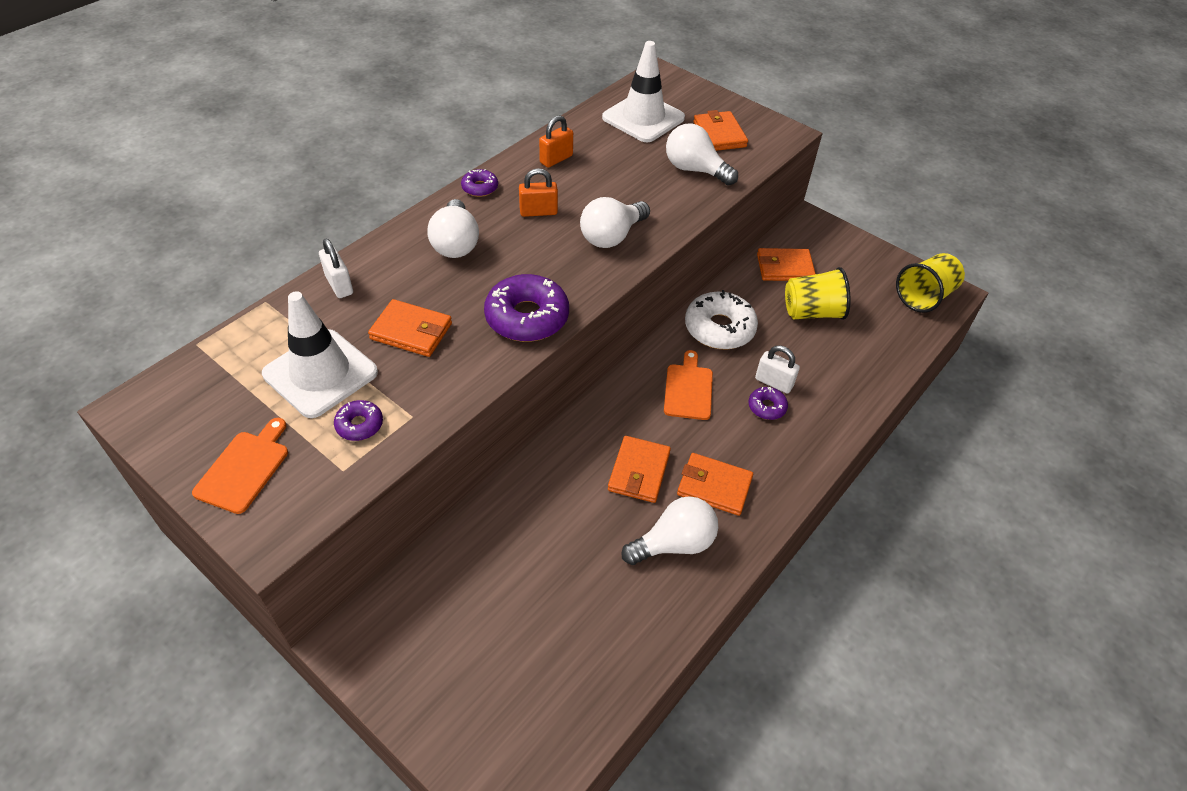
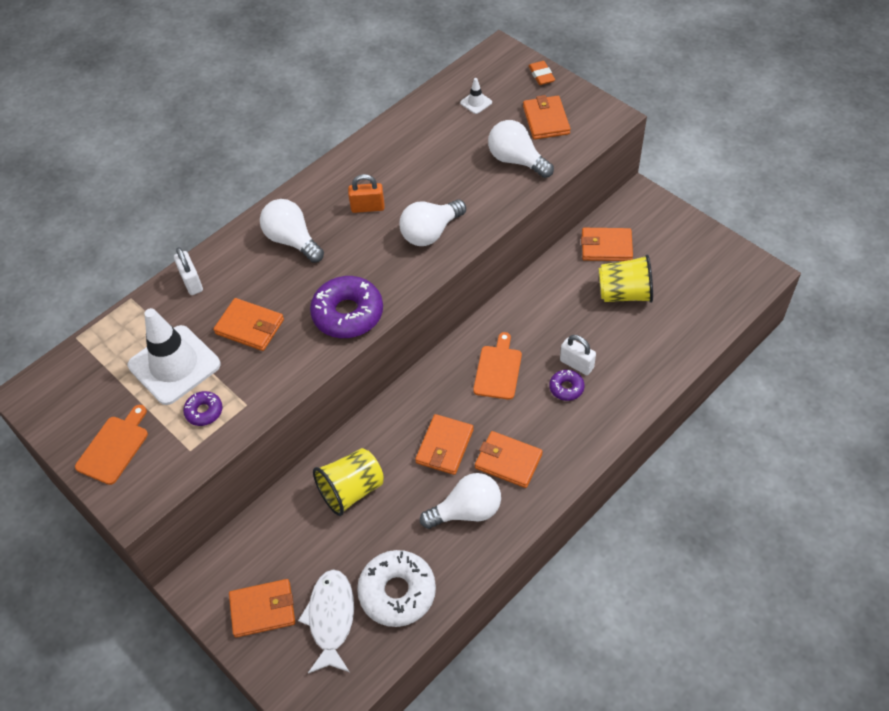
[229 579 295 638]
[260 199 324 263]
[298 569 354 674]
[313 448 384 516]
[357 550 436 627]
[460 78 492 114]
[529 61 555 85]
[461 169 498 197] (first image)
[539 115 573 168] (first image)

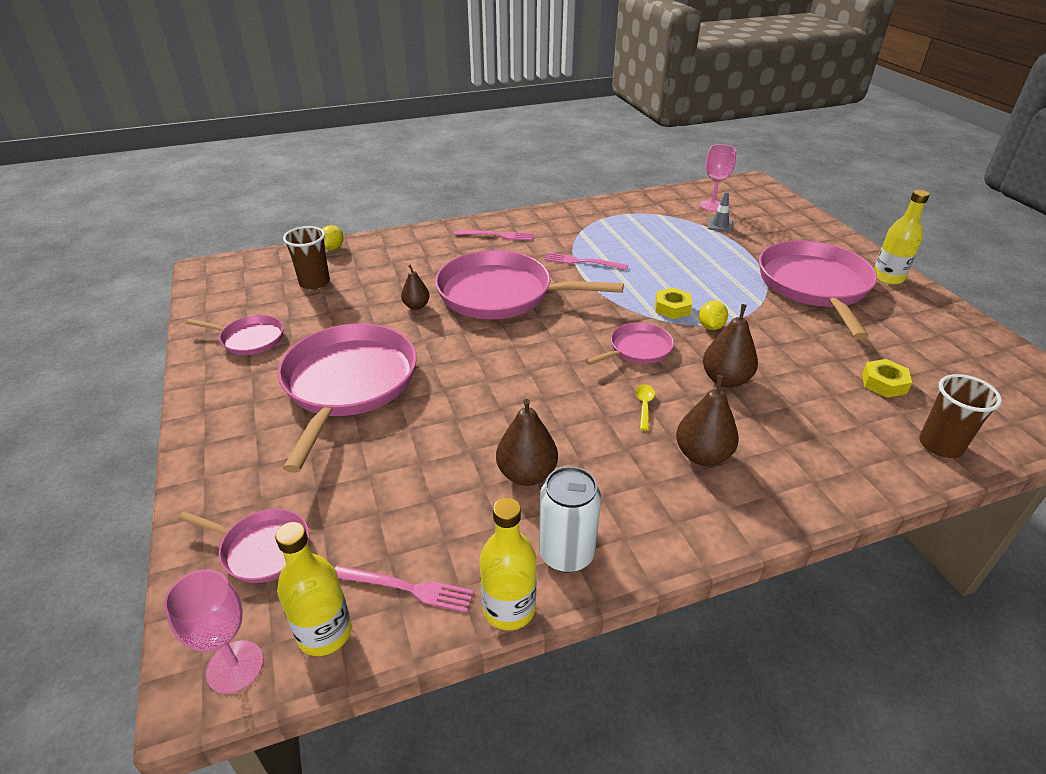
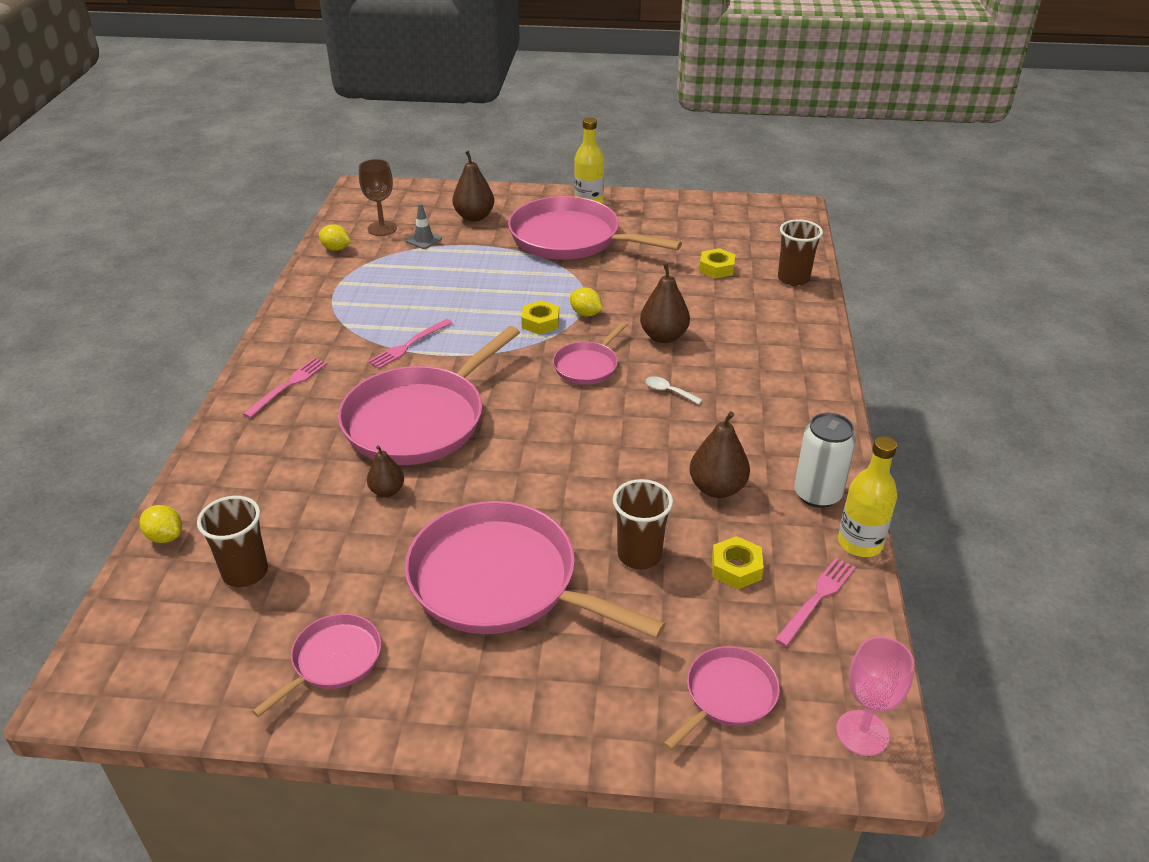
[319 224 351 251]
[359 159 397 236]
[452 151 494 221]
[553 322 628 385]
[613 479 673 569]
[645 376 702 404]
[712 536 764 589]
[275 522 352 656] (first image)

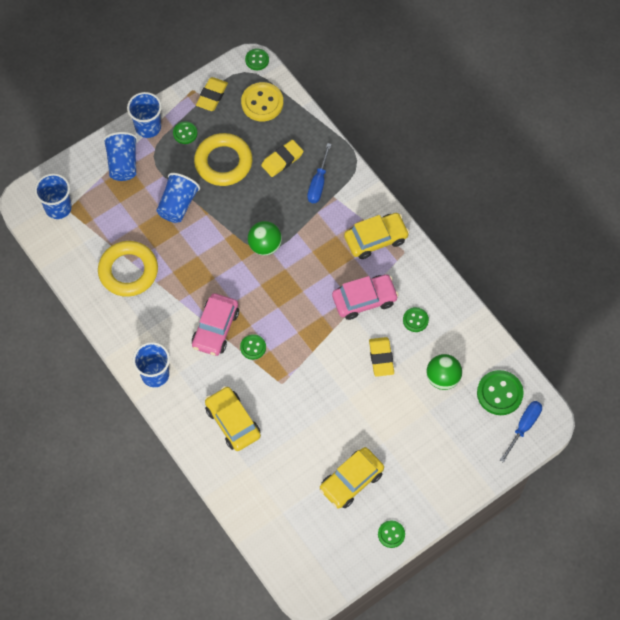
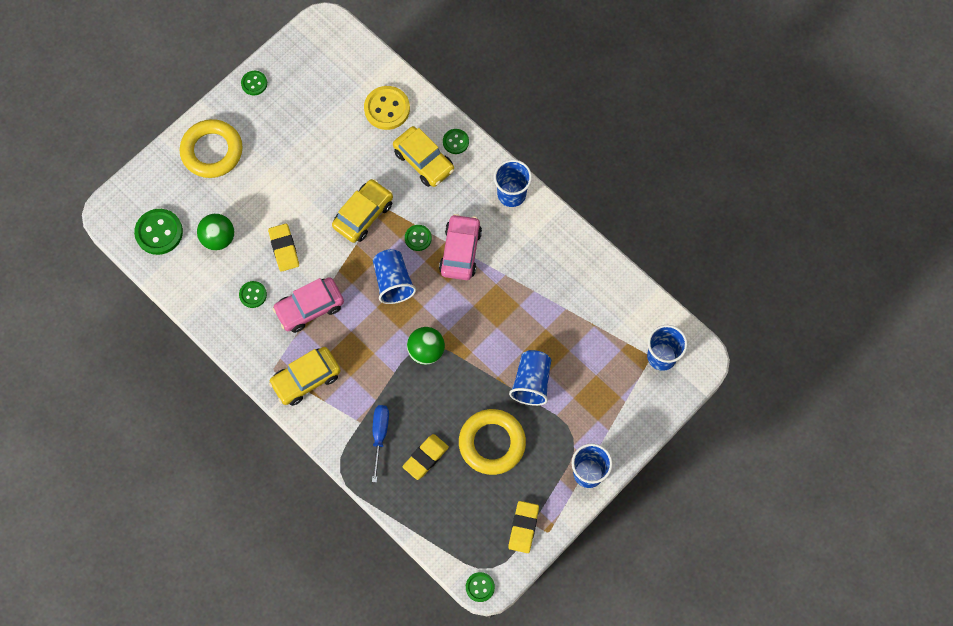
[180 119 243 178]
[332 179 393 243]
[364 86 410 130]
[373 249 416 304]
[443 129 469 154]
[500 401 542 463] (first image)

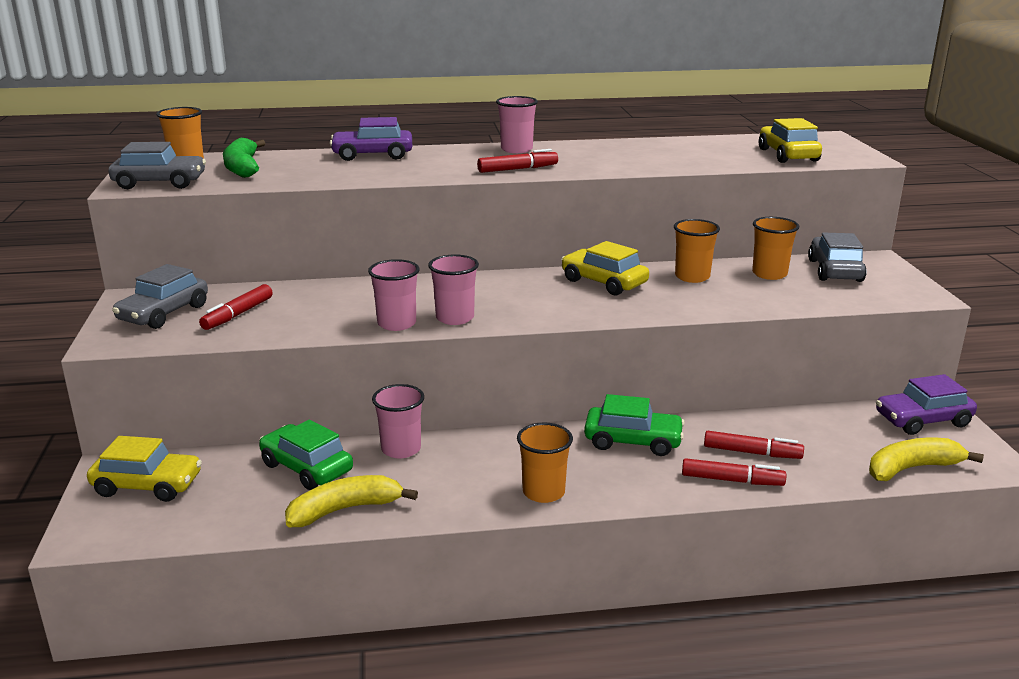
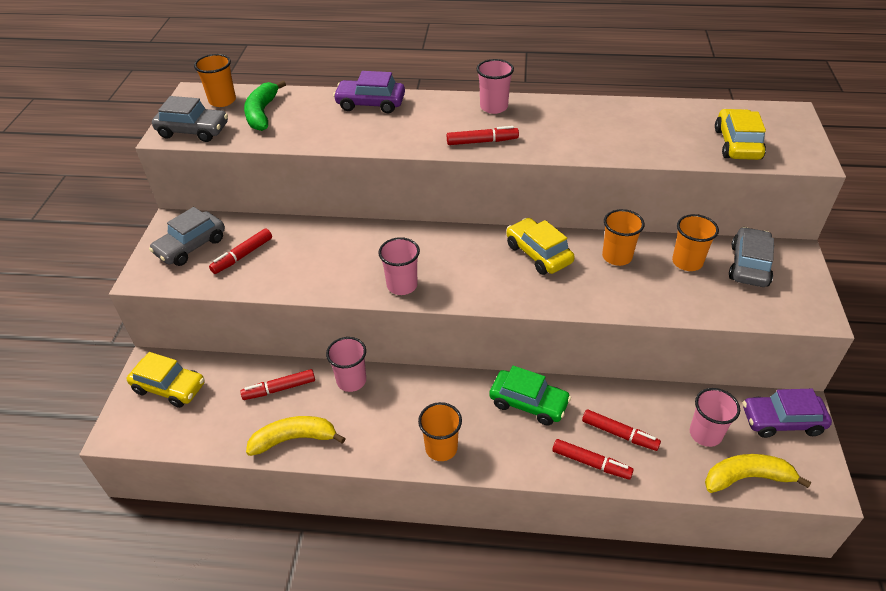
[240 369 315 400]
[690 388 740 447]

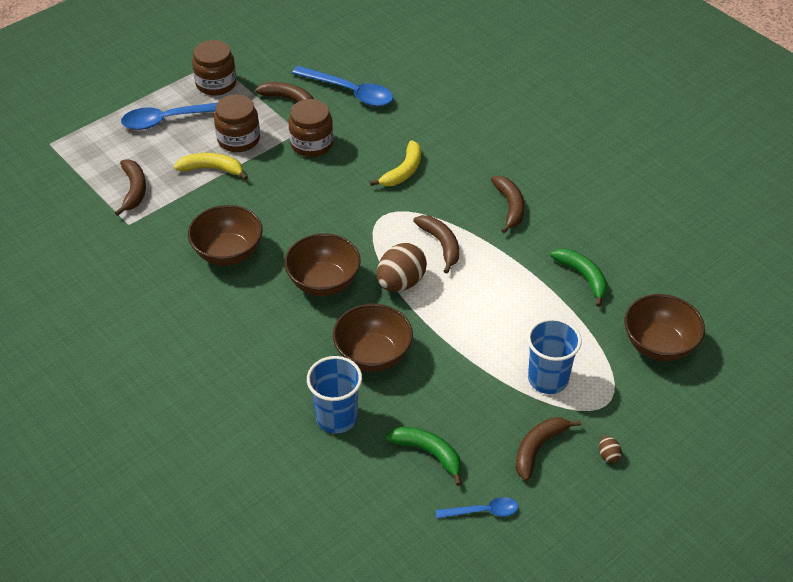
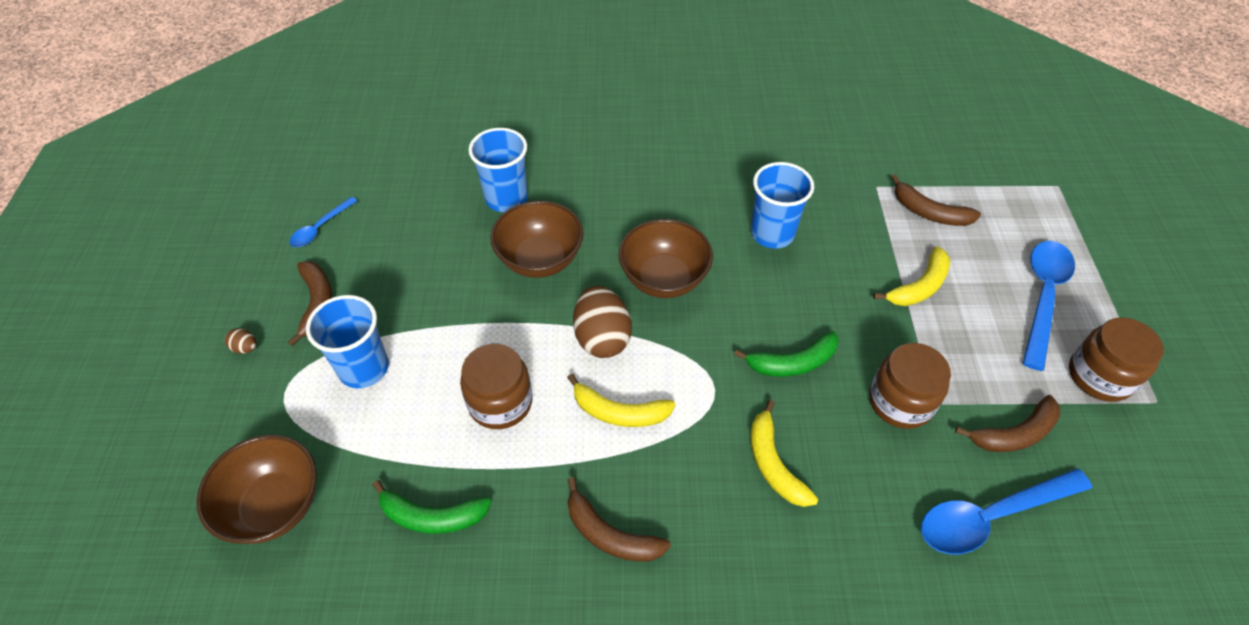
[460 344 533 429]
[567 374 676 427]
[734 331 839 377]
[751 162 814 249]

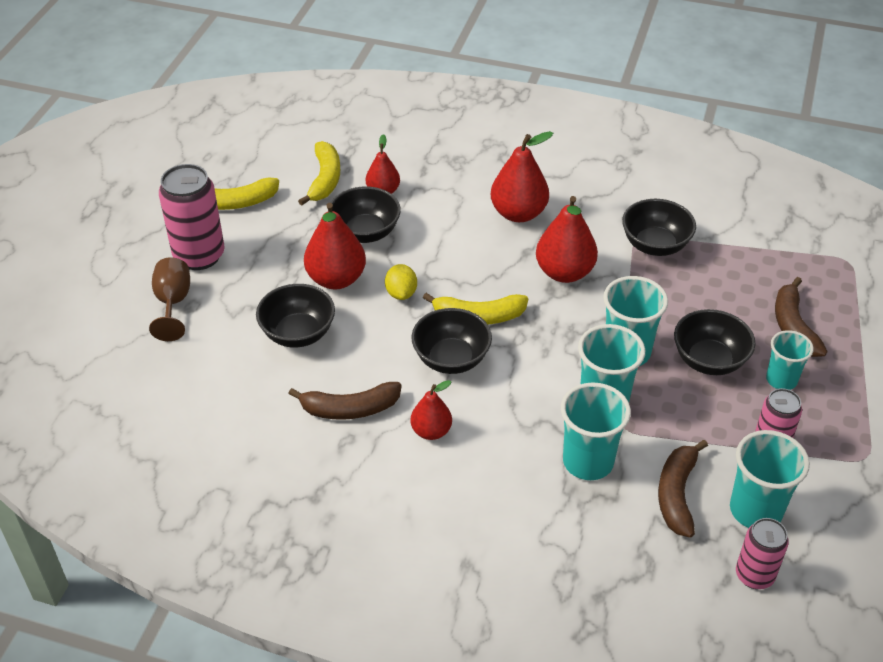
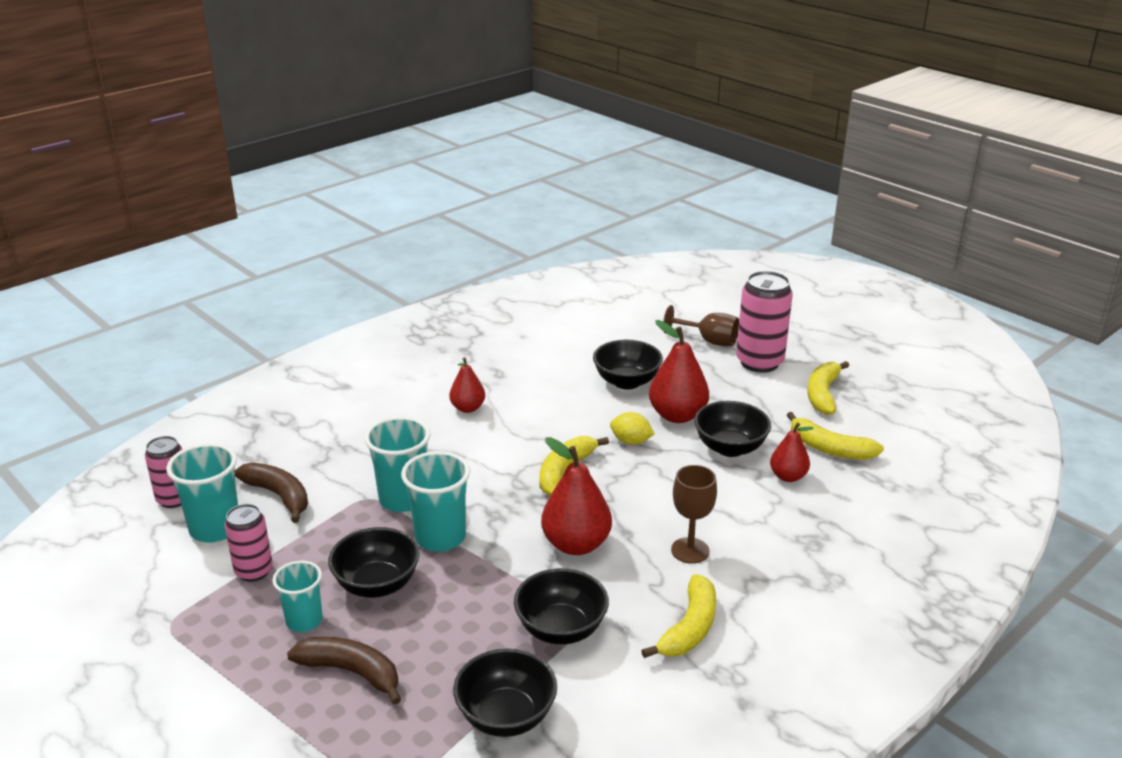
[453 649 557 737]
[641 574 716 658]
[671 465 717 564]
[288 382 402 420] (first image)
[561 382 631 480] (first image)

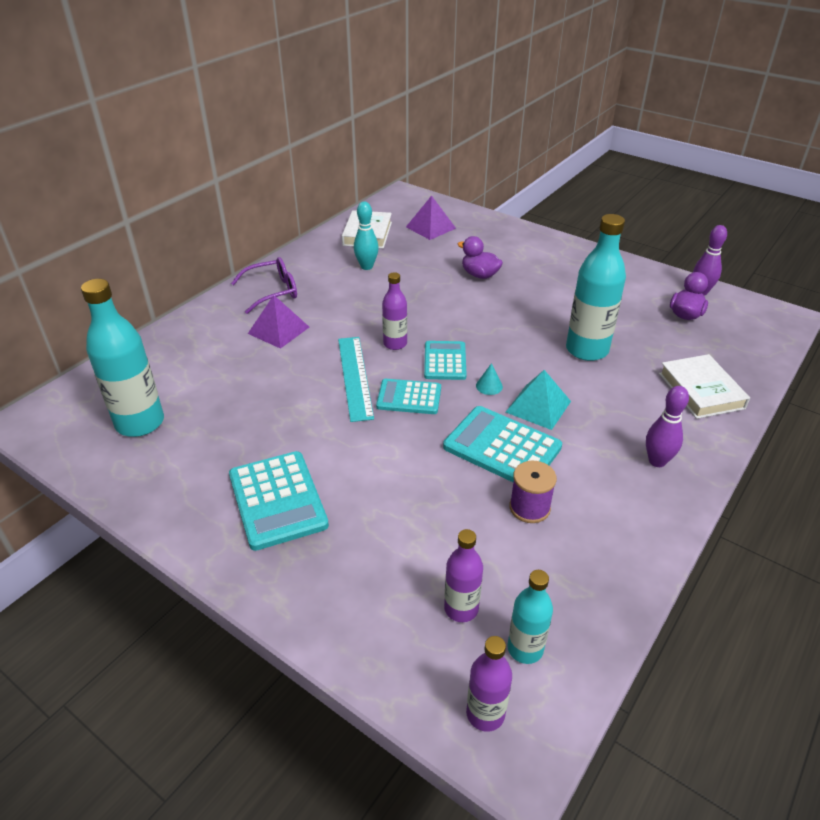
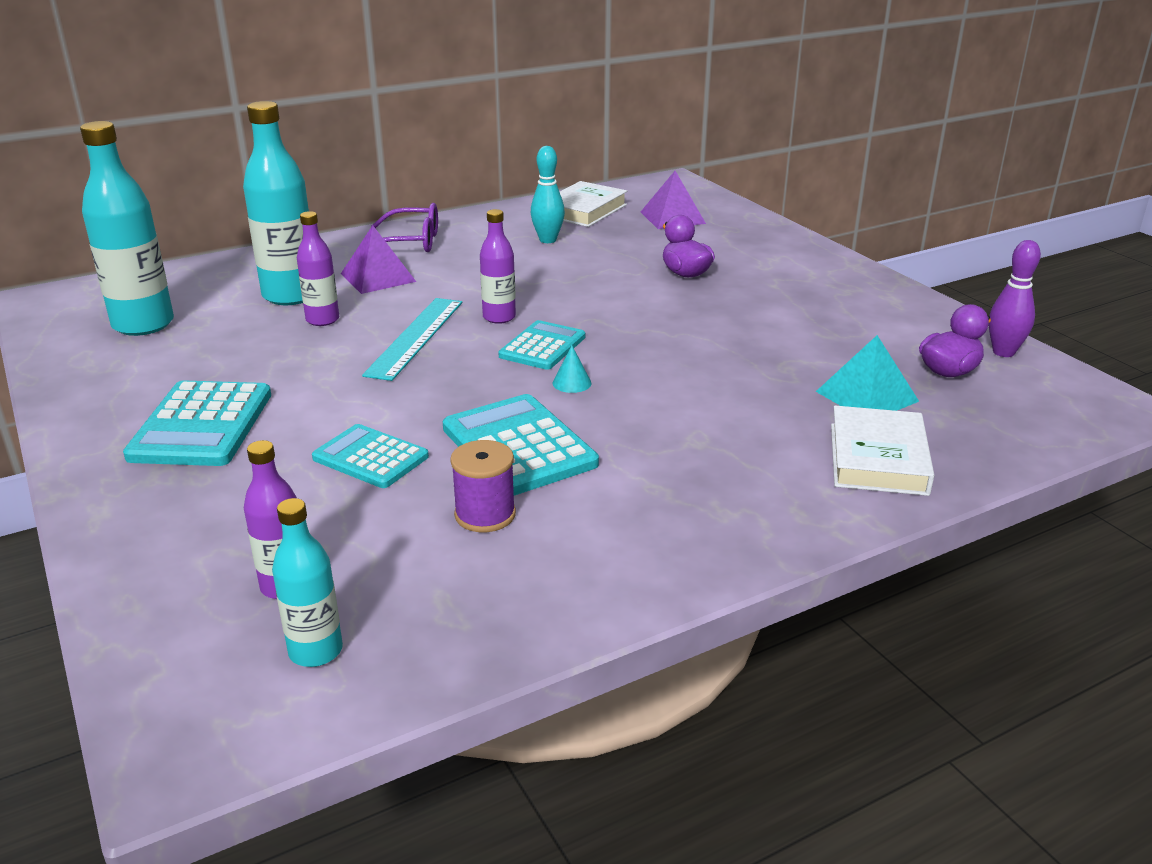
[243 101 309 305]
[297 211 339 326]
[312 424 429 488]
[816 335 919 411]
[646 386 689 467] (first image)

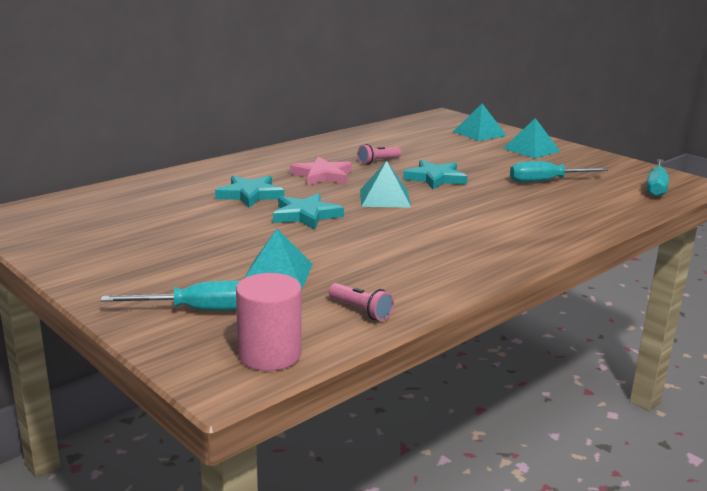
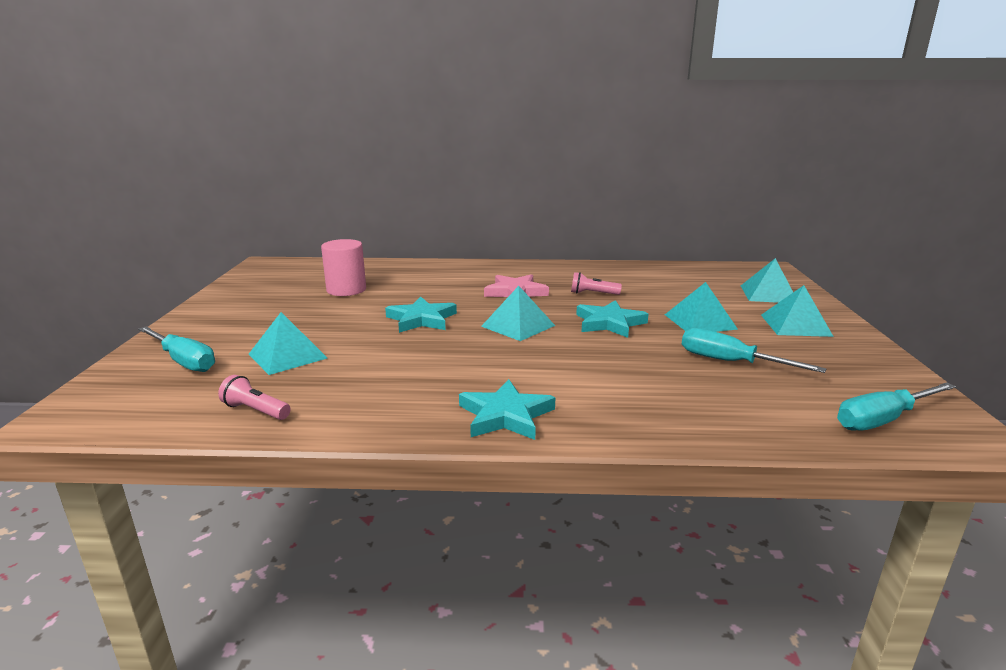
[218 375 291 420]
[321 239 366 296]
[459 379 556 440]
[665 282 738 332]

